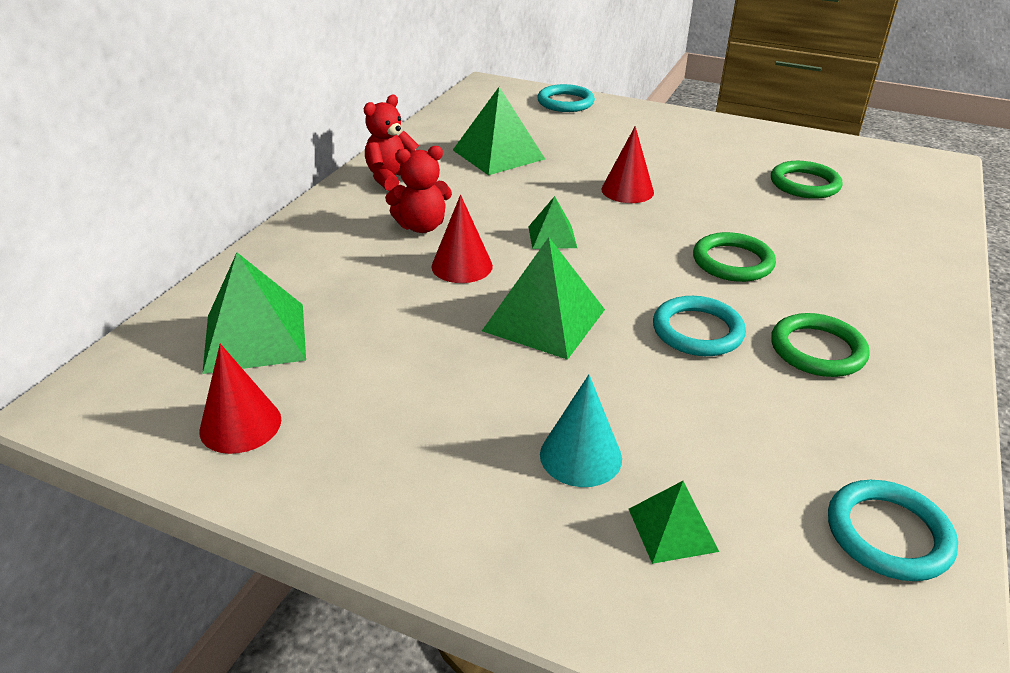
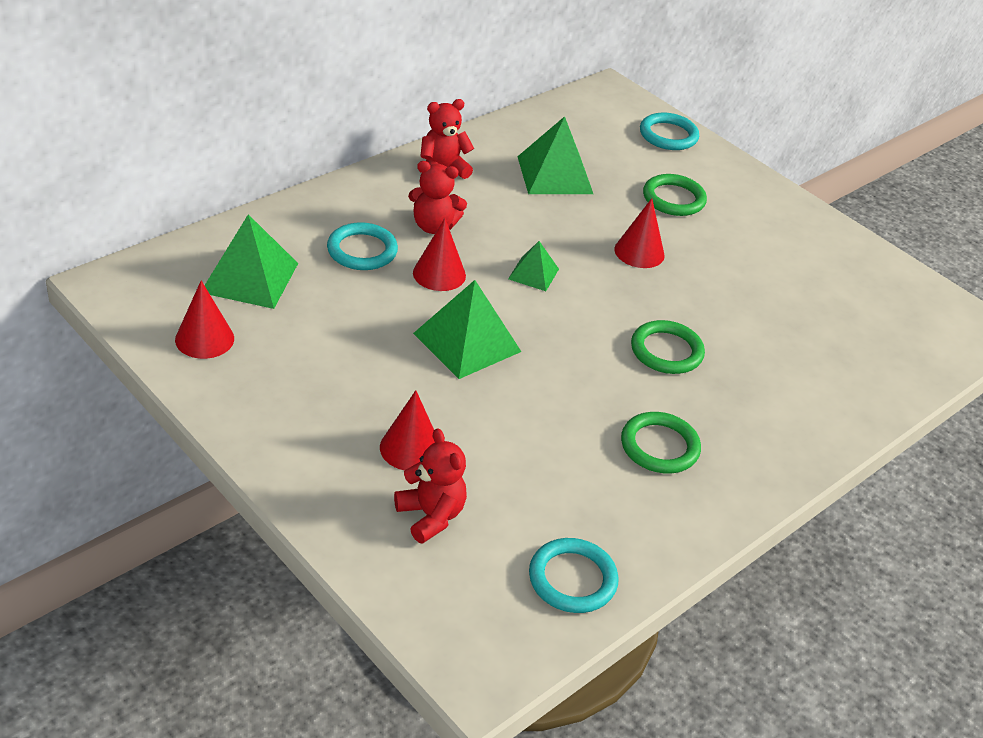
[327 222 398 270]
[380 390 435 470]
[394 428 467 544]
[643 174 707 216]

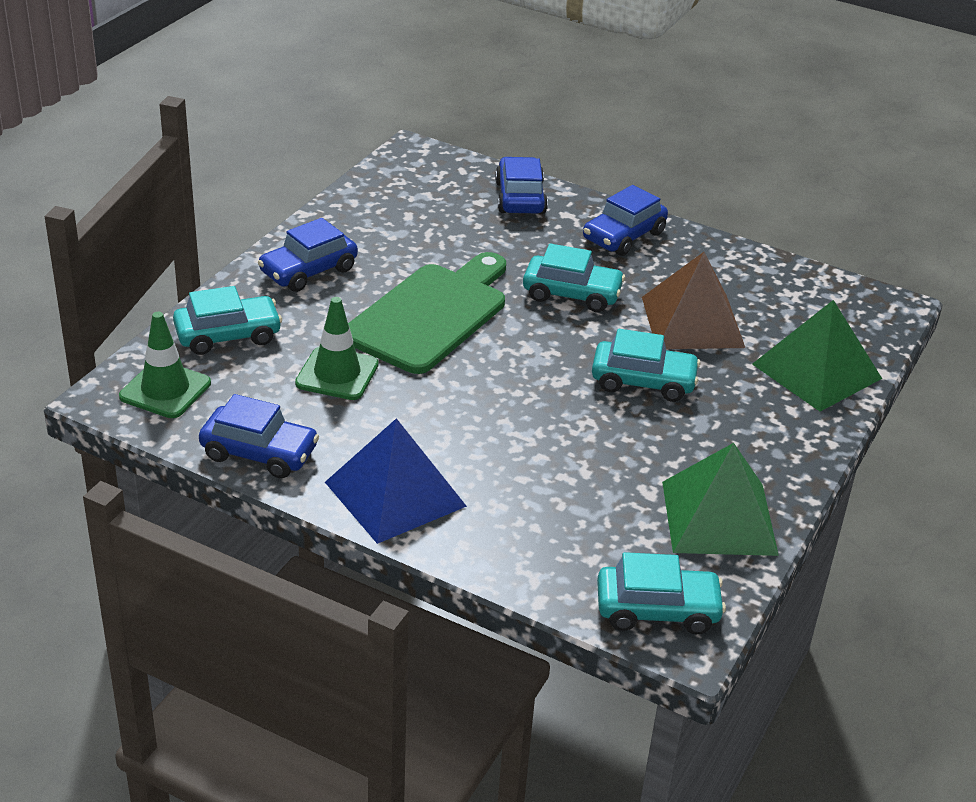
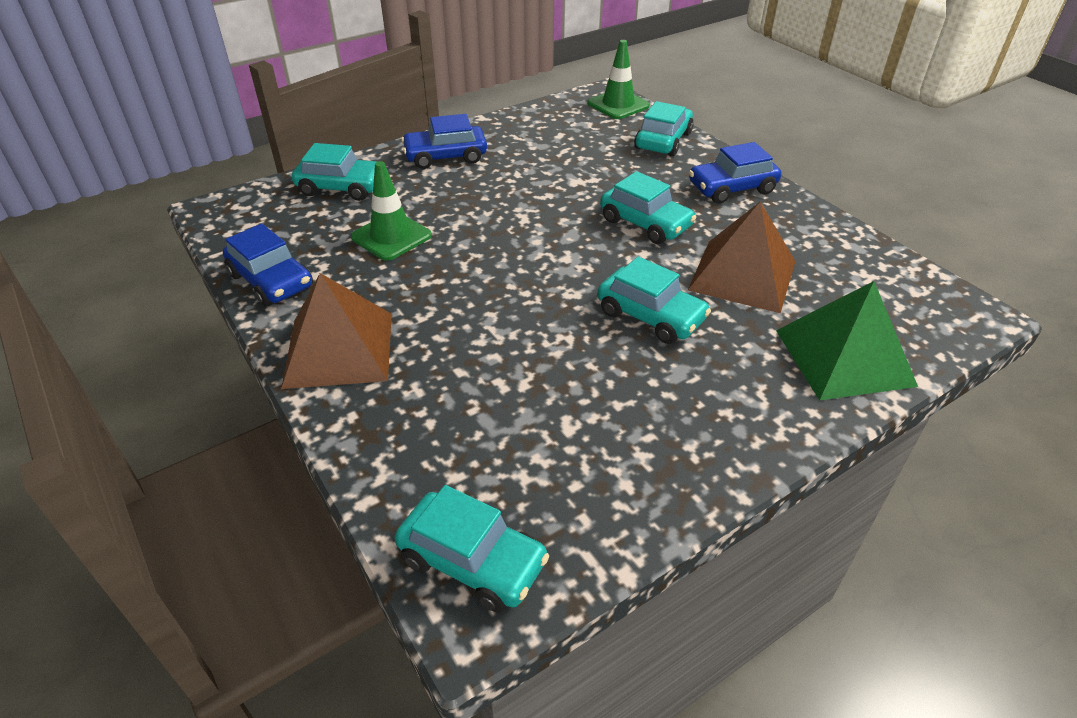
[281 273 392 389]
[587 40 650 119]
[634 101 694 156]
[348 252 506 374] (first image)
[662 443 779 556] (first image)

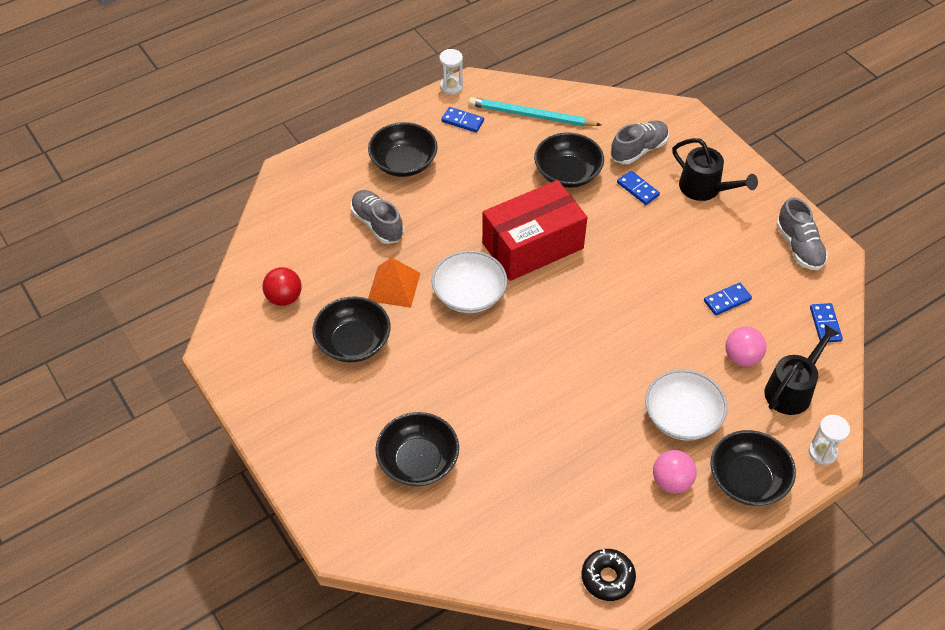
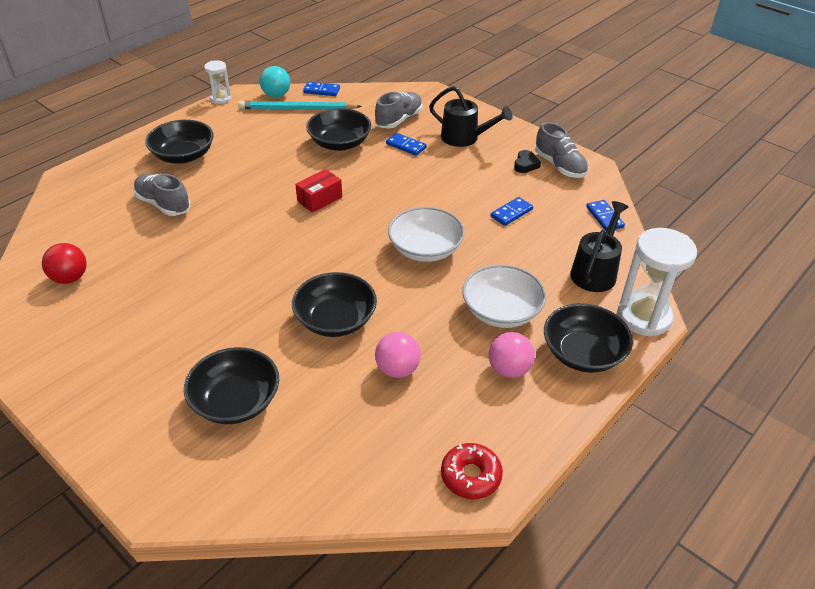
[260 66 290 98]
[292 272 377 337]
[295 169 342 213]
[303 82 340 96]
[375 332 421 378]
[388 207 465 262]
[441 443 503 499]
[514 150 541 173]
[617 228 697 337]
[368 257 420 308] (first image)

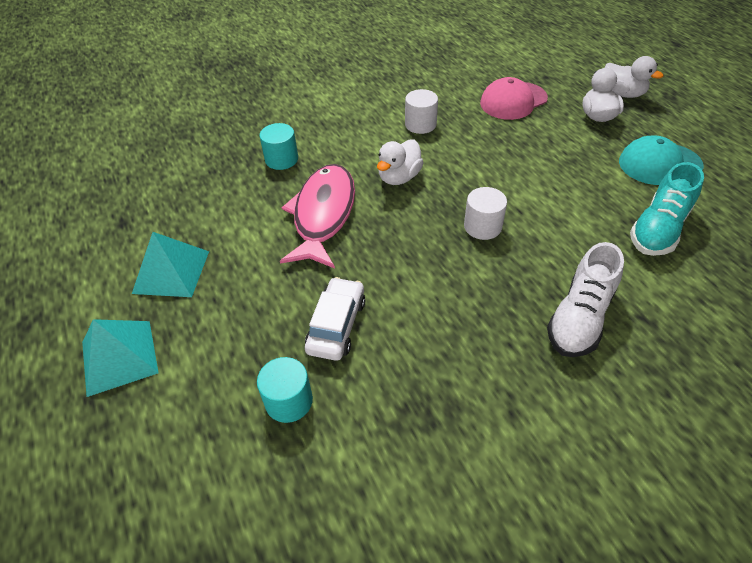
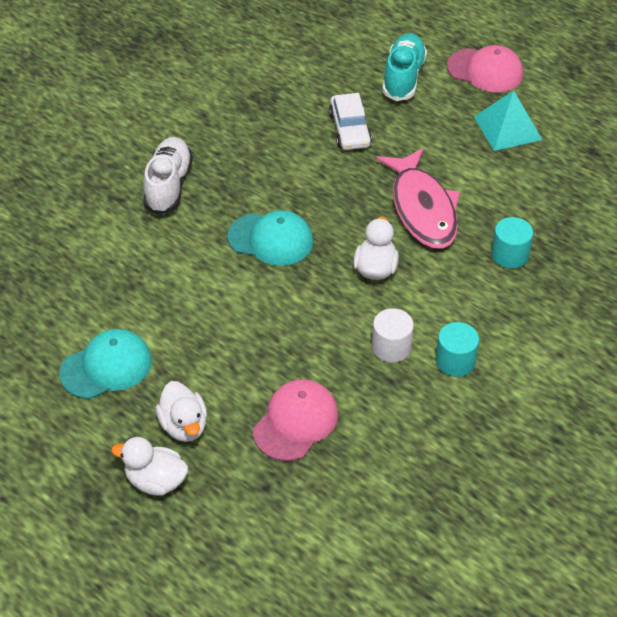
[227 210 313 266]
[382 33 427 101]
[436 322 479 377]
[447 45 523 92]

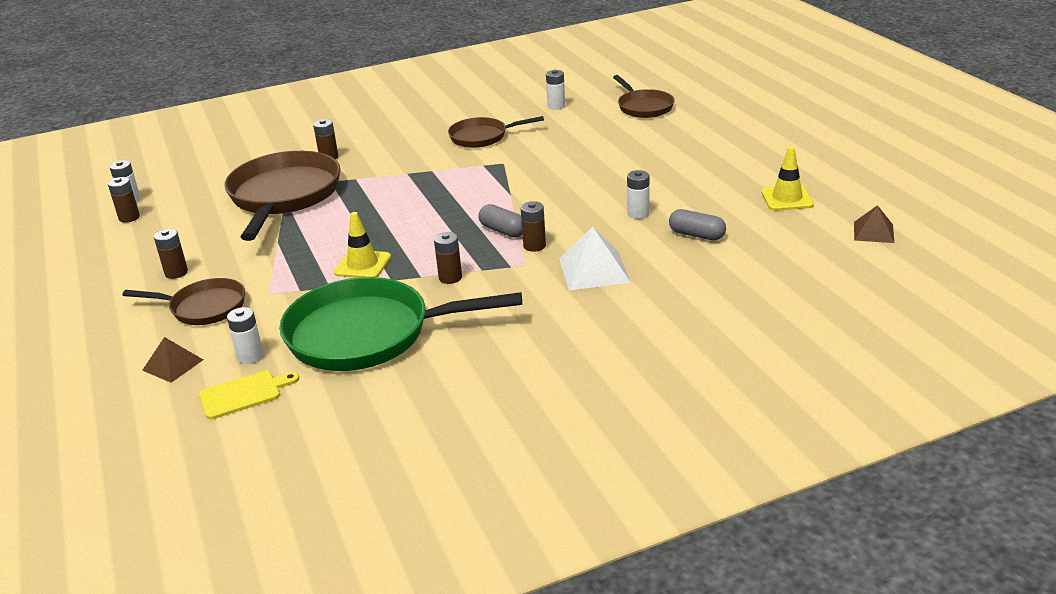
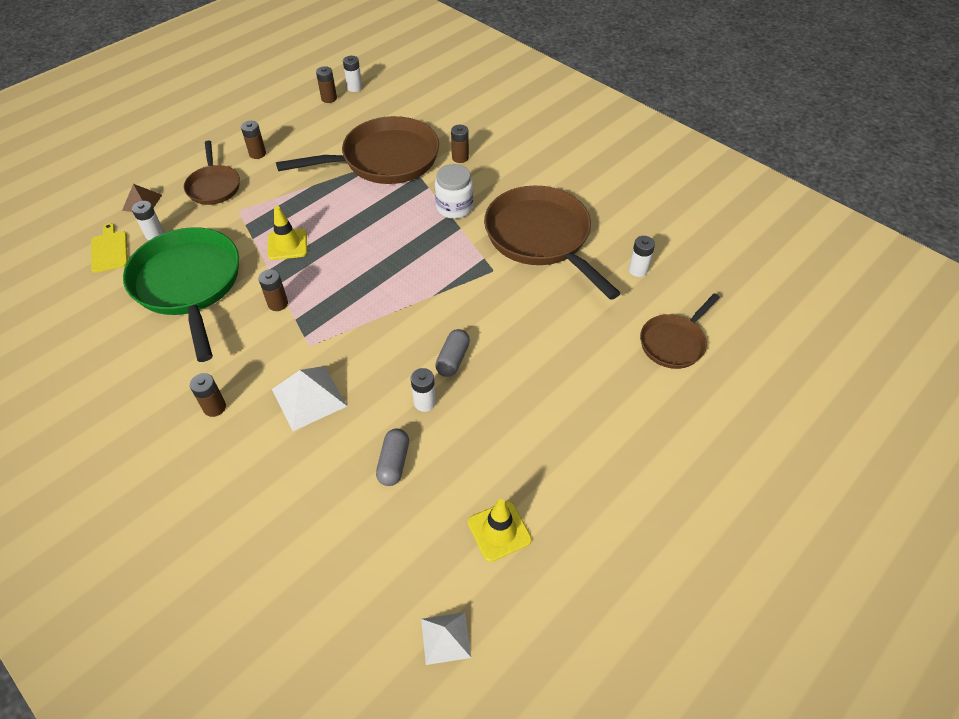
[91 223 128 273]
[190 373 226 417]
[421 612 471 665]
[435 164 473 219]
[435 329 470 377]
[484 186 621 300]

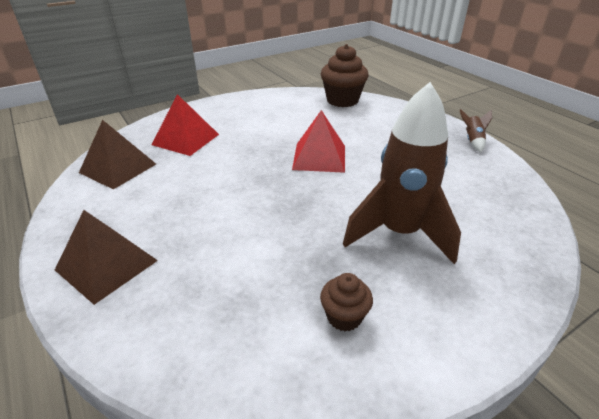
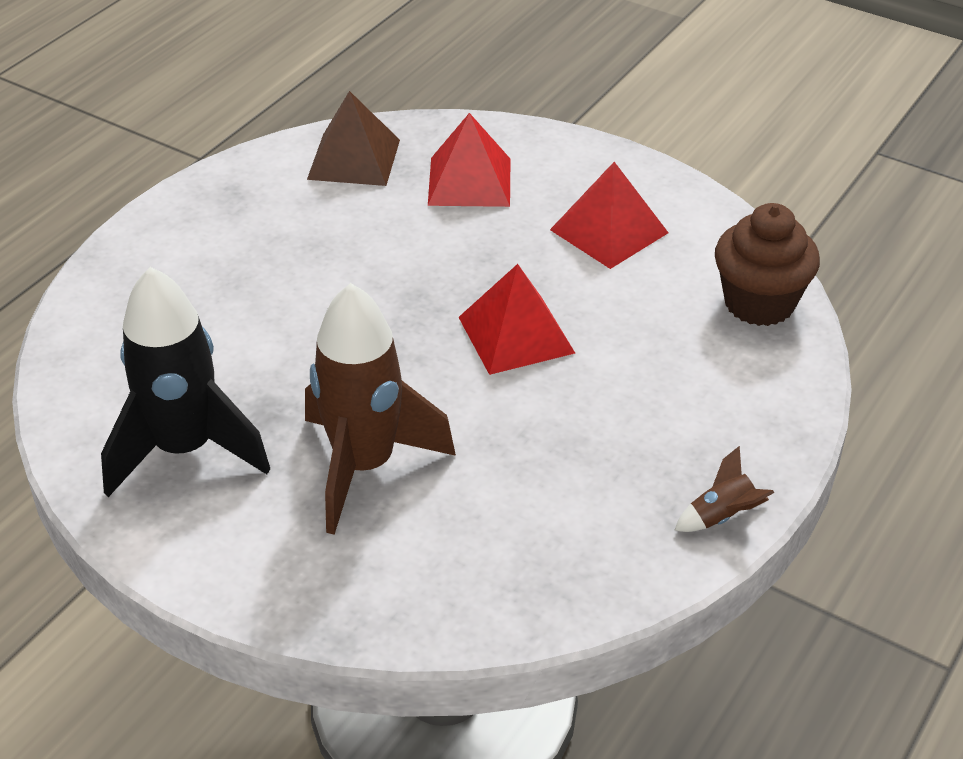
[101 267 270 497]
[550 162 668 269]
[55 210 158 305] (first image)

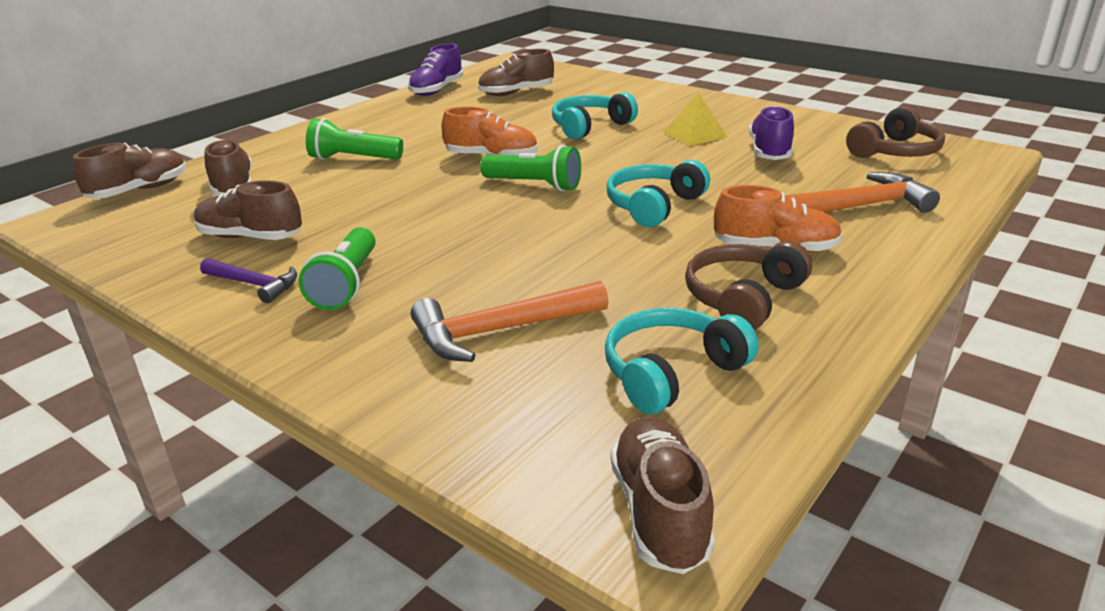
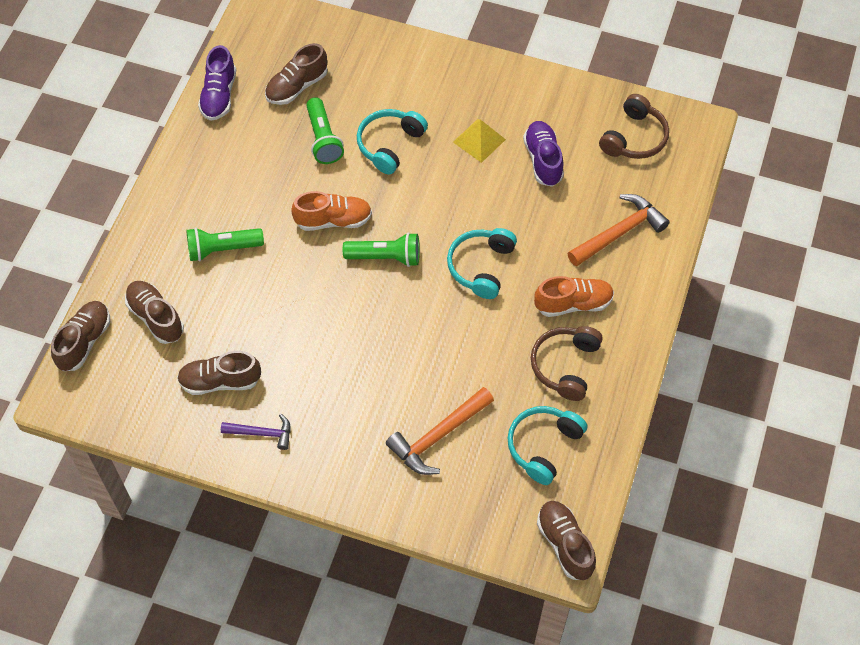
[306 97 344 164]

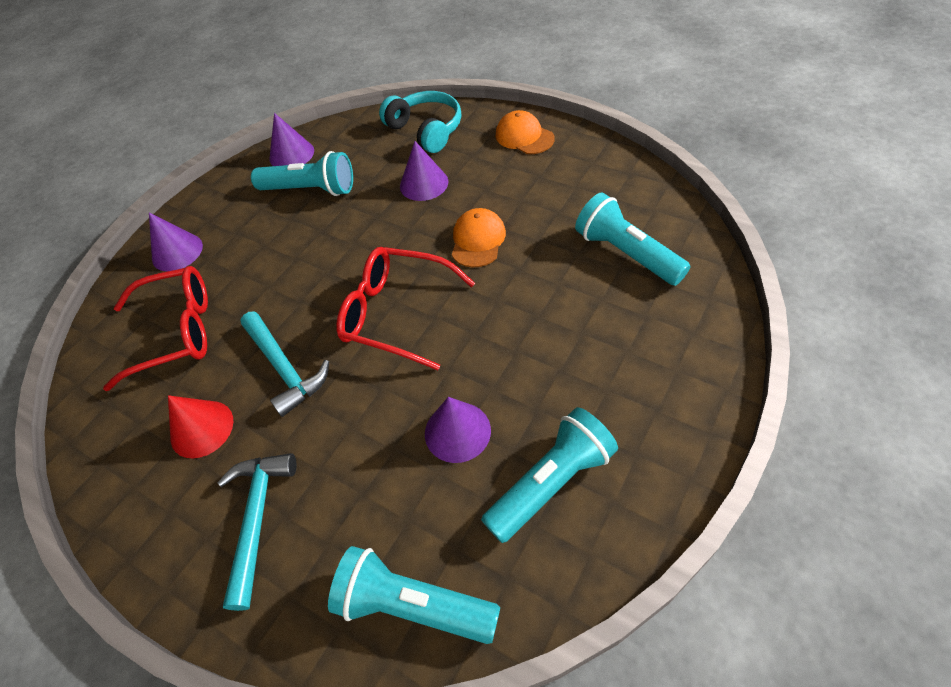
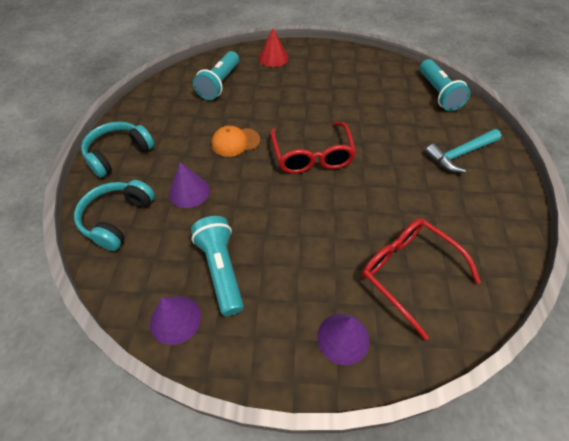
[81 122 154 178]
[259 28 289 67]
[240 311 329 417] (first image)
[425 397 491 463] (first image)
[481 407 618 543] (first image)

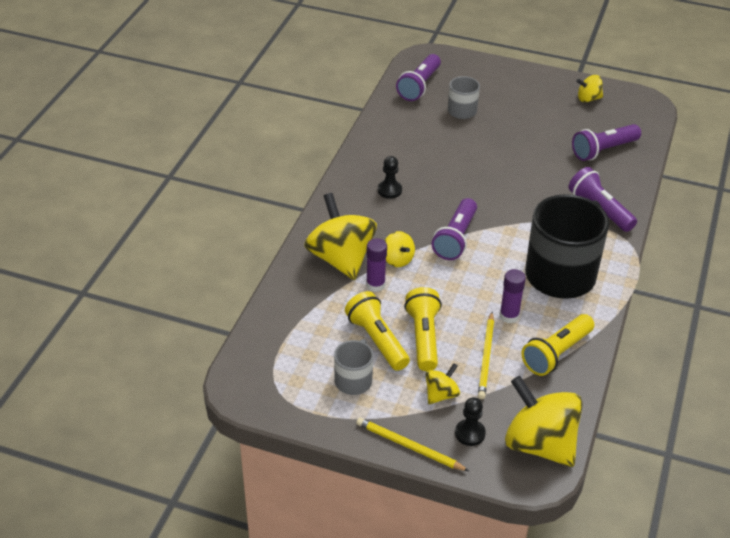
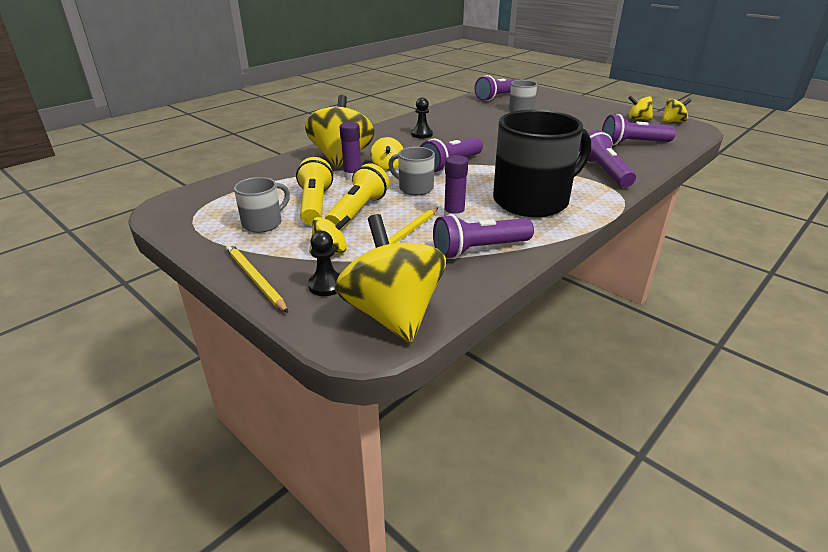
[388 147 435 195]
[433 214 534 259]
[662 98 691 122]

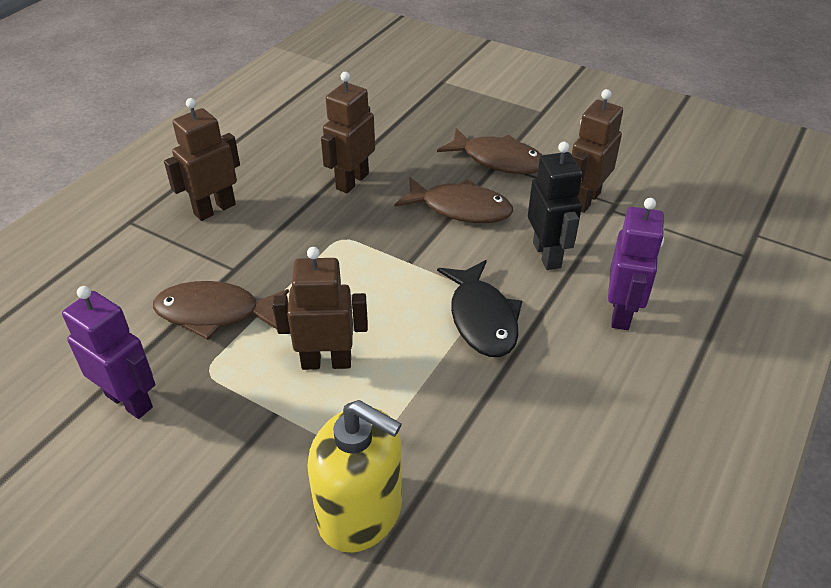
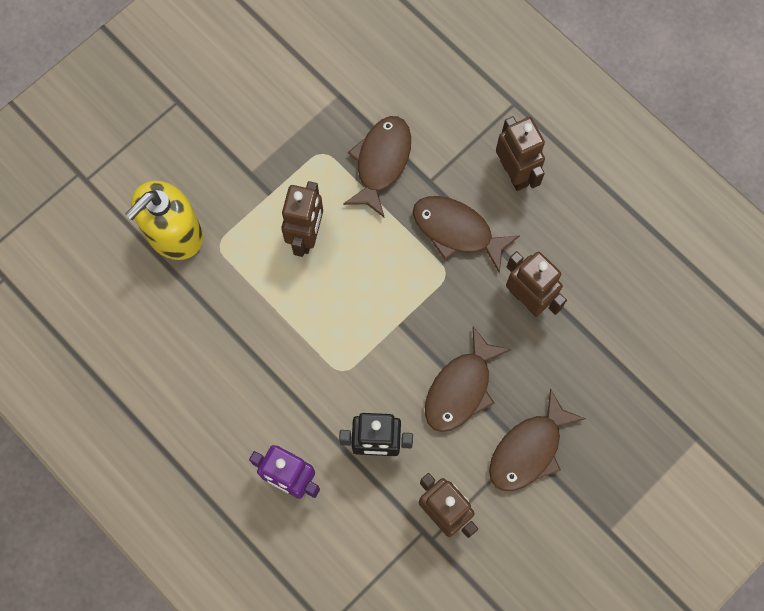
[413 196 519 273]
[62 286 156 419] (first image)
[437 260 522 357] (first image)

